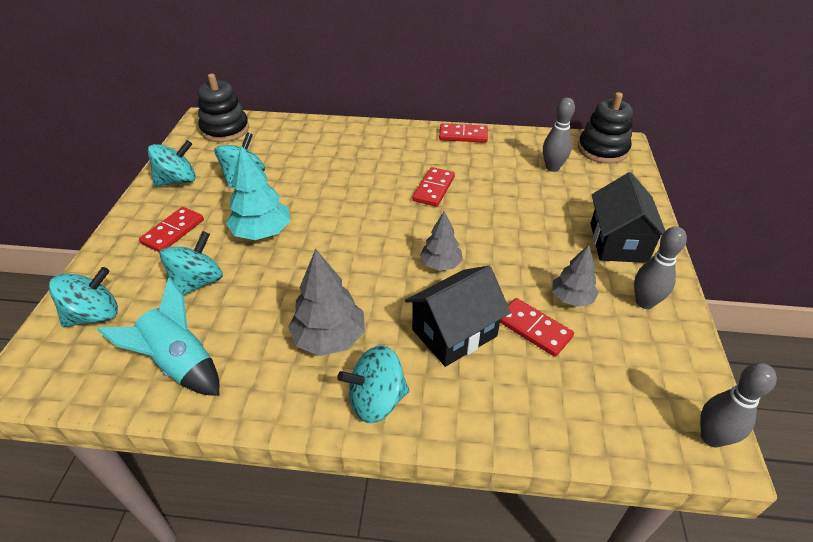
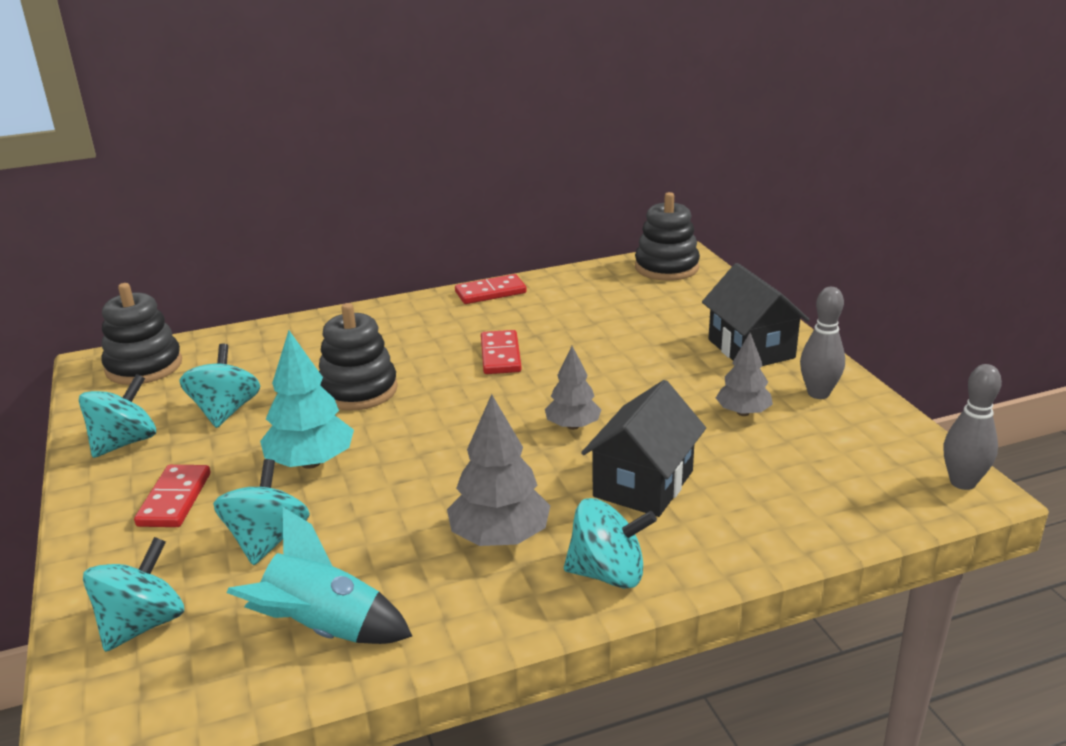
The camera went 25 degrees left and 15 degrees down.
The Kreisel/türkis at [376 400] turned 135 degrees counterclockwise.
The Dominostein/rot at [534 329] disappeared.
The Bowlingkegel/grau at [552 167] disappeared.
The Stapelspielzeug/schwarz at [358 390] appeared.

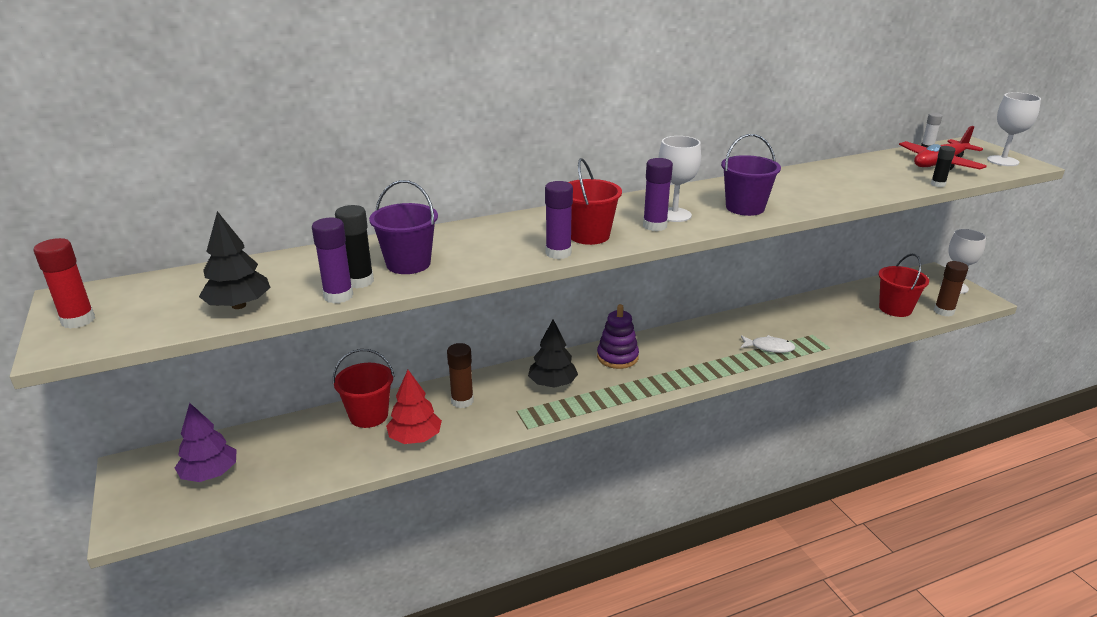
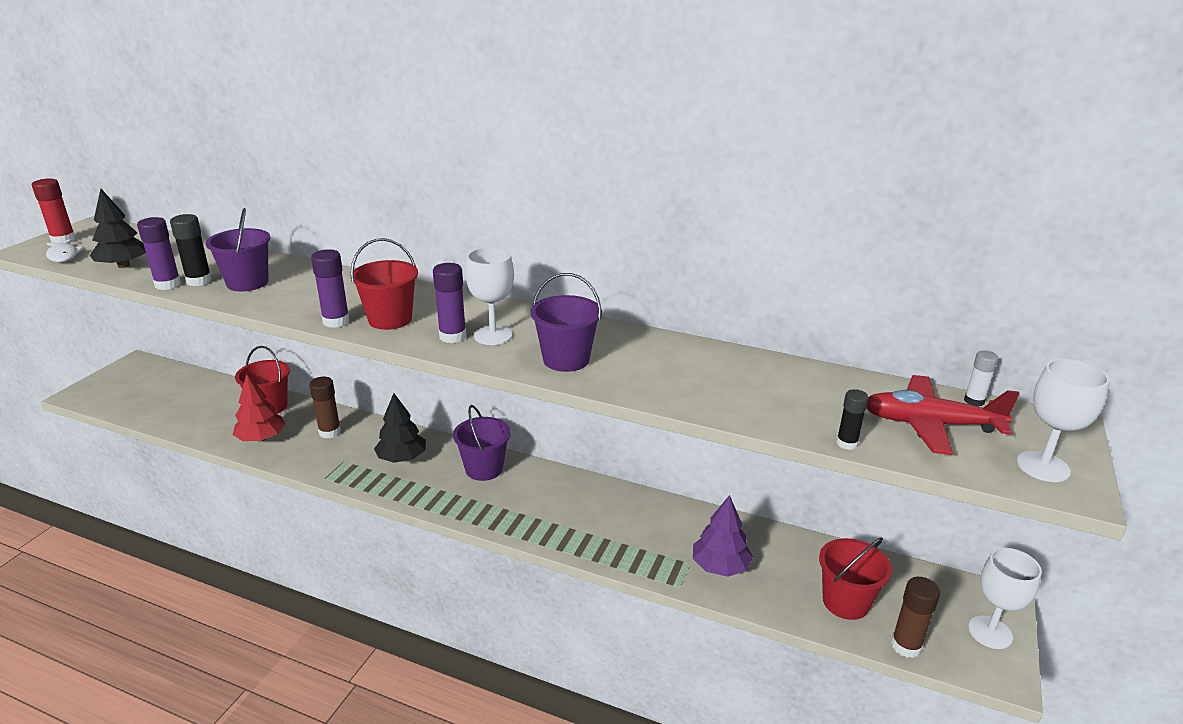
The camera went 45 degrees right and 0 degrees up.
The Baum/lila moved from [210 474] to [720 566].
The Stapelspielzeug/lila at [617 357] was replaced by the Eimer/lila at [484 469].
The Fisch/weiß moved from [769 347] to [64 255].

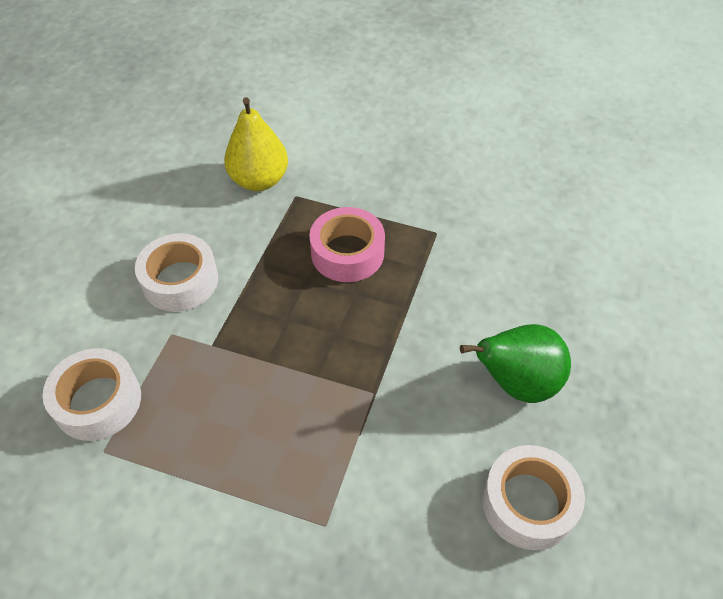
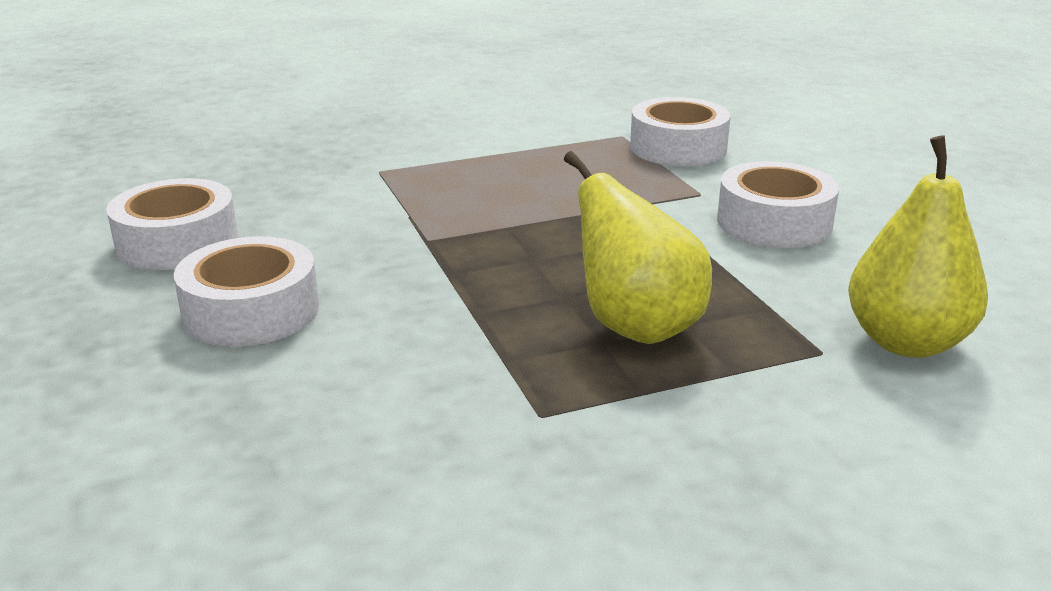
The camera went 140 degrees right and 25 degrees down.
The Klebeband/rosa at [347 253] was replaced by the Birne/gelb at [635 326].
The Birne/grün at [516 383] was replaced by the Klebeband/weiß at [251 311].

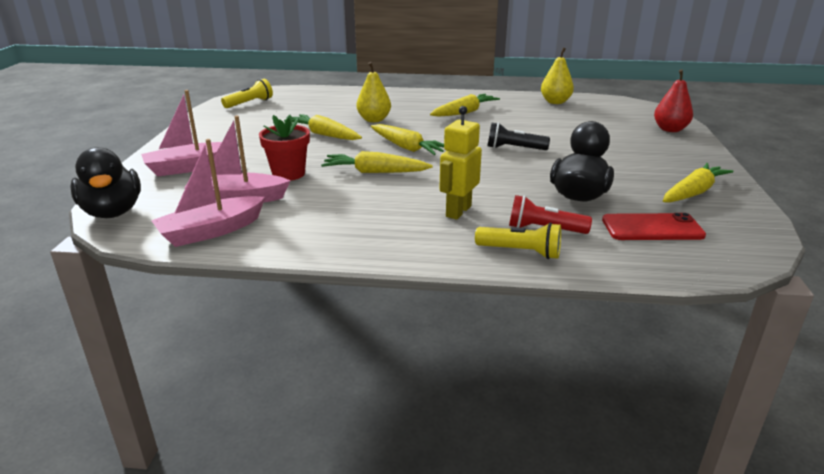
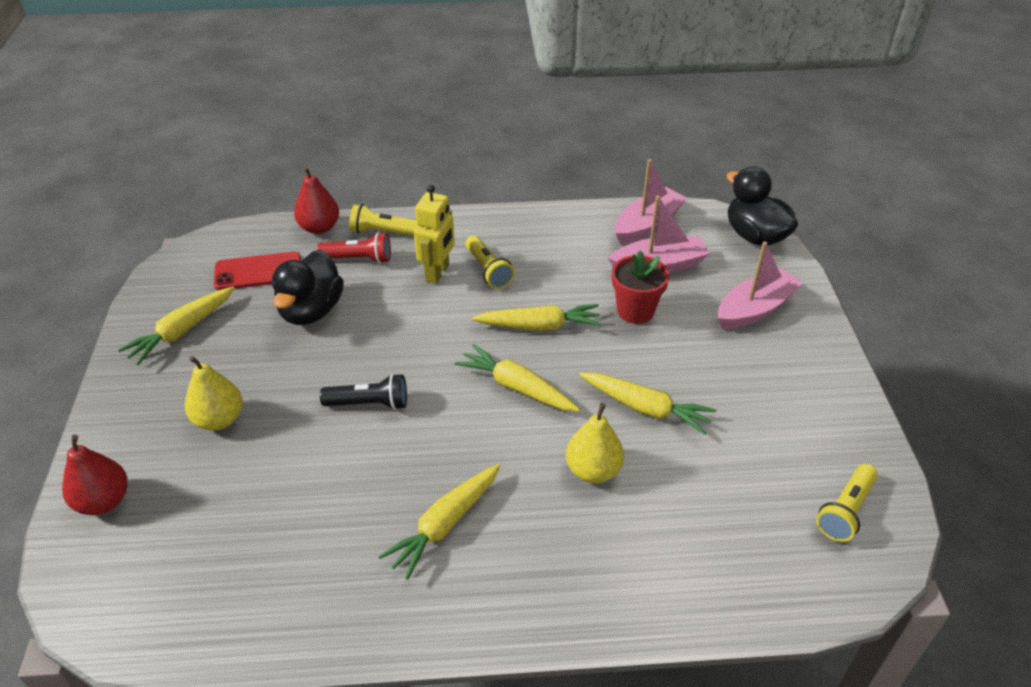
The camera went 170 degrees right and 15 degrees up.
The Birne/gelb moved from [555 102] to [219 419].
The Birne/rot at [319 228] appeared.
The Taschenlampe/gelb at [488 270] appeared.

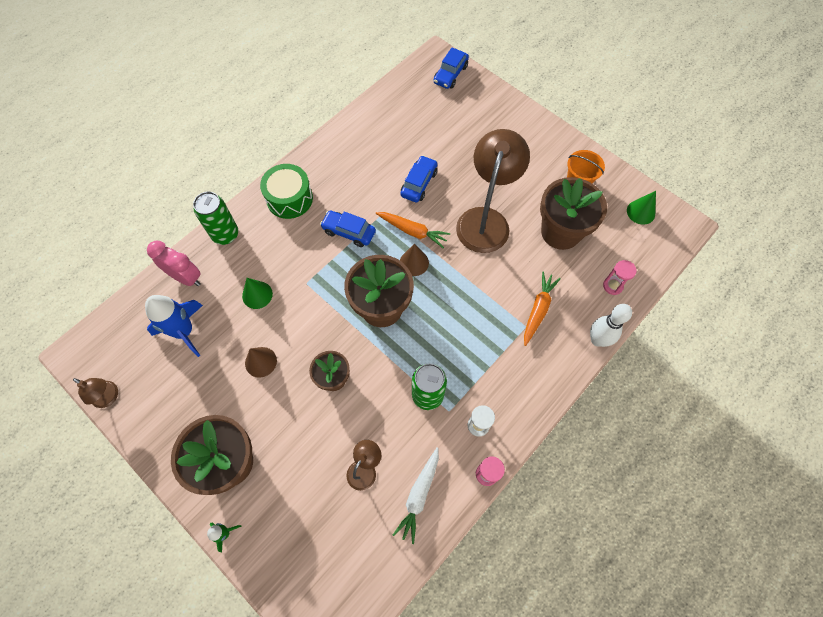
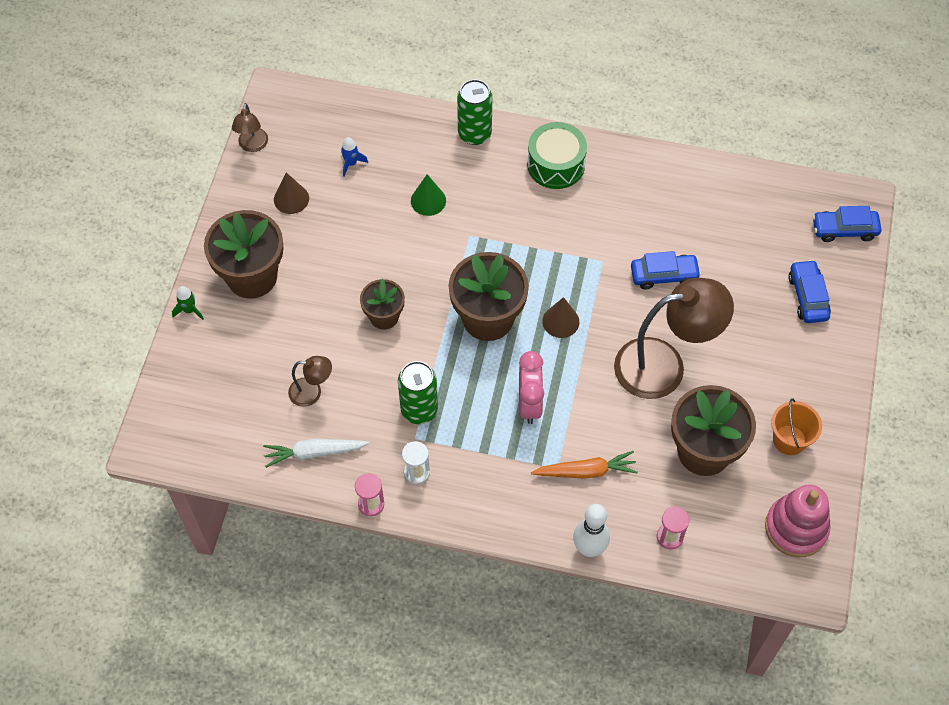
The camera went 60 degrees right and 5 degrees down.
The Rakete/blau at [184 331] changed to 0.47 times the size.
The Wecker/rosa moved from [186 277] to [529 404].
The Kegel/braun moved from [261 362] to [291 199].
The Auto/blau moved from [349 232] to [807 297].
The Karotte/orange at [413 231] disappeared.
The Kegel/grün at [641 212] was replaced by the Stapelspielzeug/rosa at [796 528].

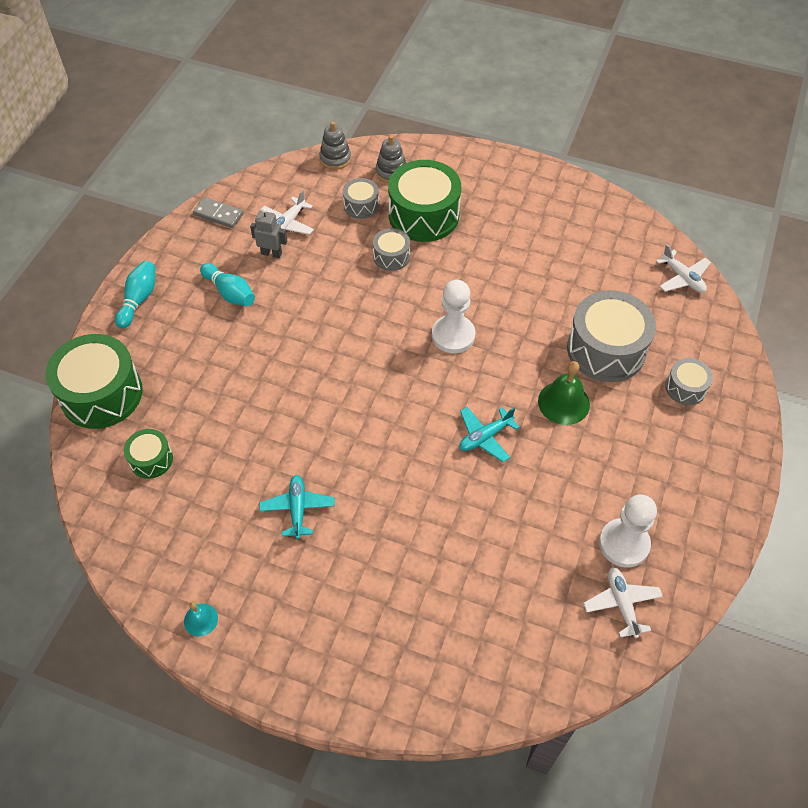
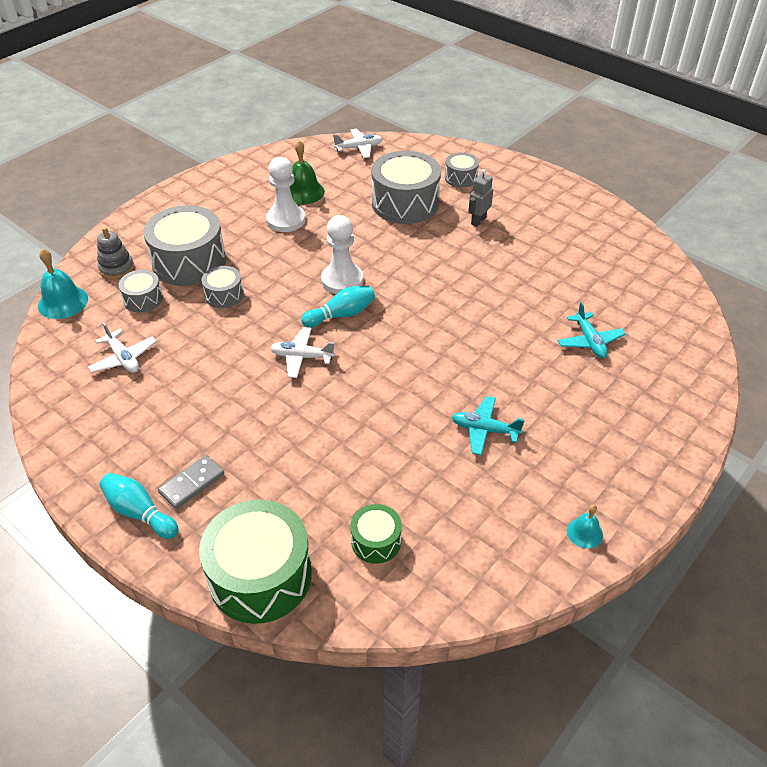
The camera went 70 degrees left and 10 degrees down.
The Dominostein/grau moved from [218 214] to [192 484].
The Bowlingkegel/türkis moved from [230 293] to [341 315].
The Roboter/grau moved from [271 253] to [478 221].
The Stapelspielzeug/grau at [335 159] was replaced by the Glocke/türkis at [63 302].
The Trommel/grün at [424 215] became the Trommel/grau at [189 262].
The Flugzeug/türkis moved from [485 437] to [589 341].
The Glocke/grün moved from [563 402] to [303 192].
The Flugzeug/weiß moved from [621 604] to [302 357].
The Bauer/weiß moved from [624 544] to [286 220].

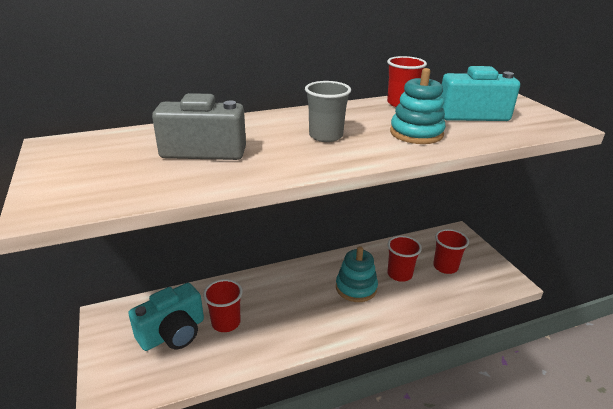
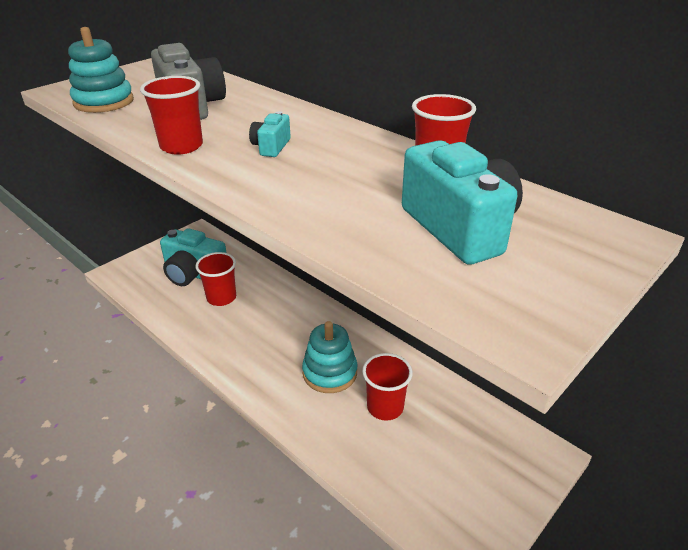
The camera went 65 degrees right and 5 degrees up.
The Becher/grau at [325 136] was replaced by the Kamera/türkis at [271 147].
The Stapelspielzeug/türkis moved from [416 133] to [104 102].
The Becher/rot moved from [445 267] to [181 146].

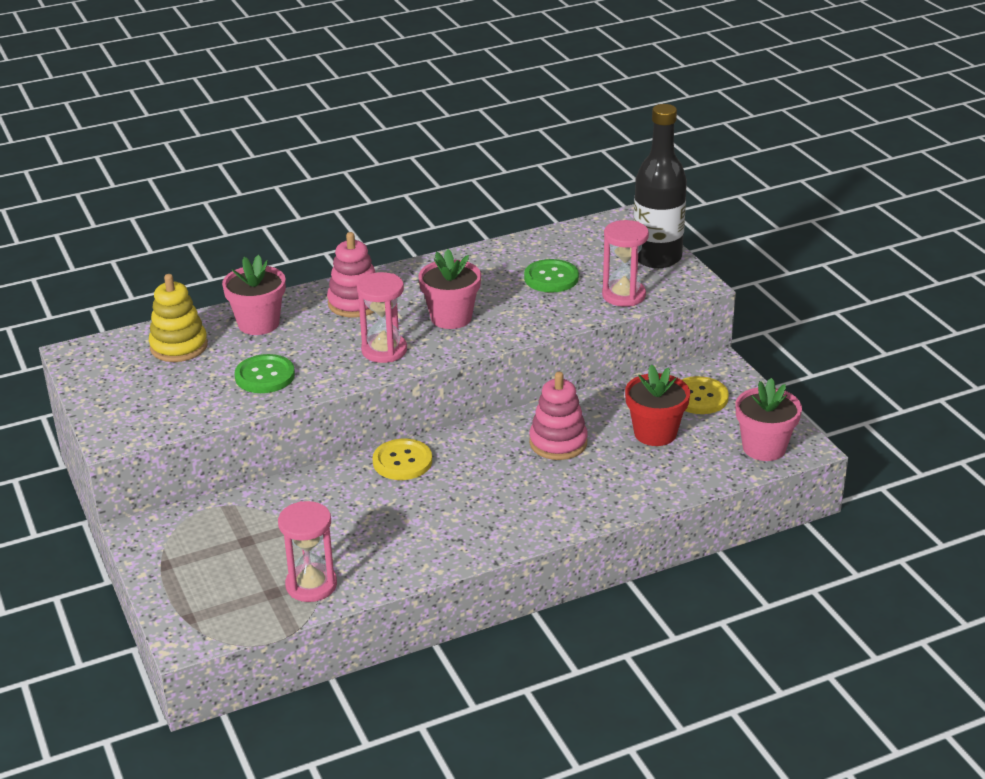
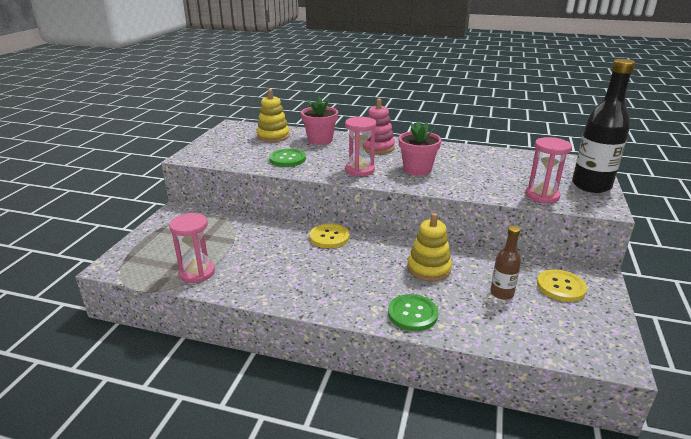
The camera went 40 degrees right and 5 degrees down.
The Knopf/grün moved from [551 278] to [412 314].
The Stapelspielzeug/rosa at [558 443] became the Stapelspielzeug/gelb at [429 268].
The Blumentopf/rot at [655 433] was replaced by the Flasche/braun at [502 293].
The Blumentopf/rosa at [764 448] disappeared.

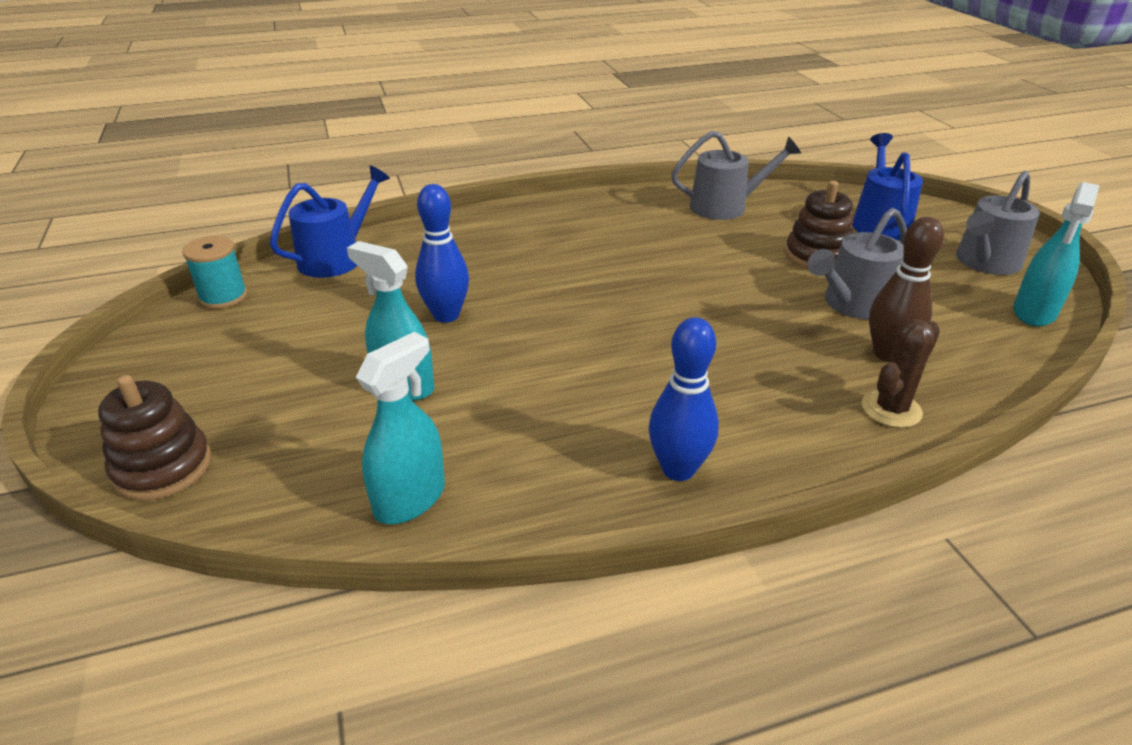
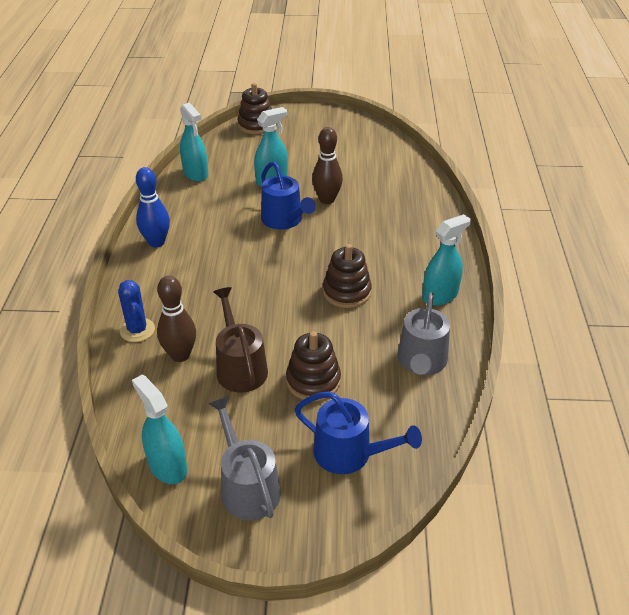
The camera went 110 degrees right and 5 degrees up.
The Garnrolle/türkis at [223 297] disappeared.
The Gießkanne/blau moved from [336 258] to [284 220].
The Bowlingkegel/blau at [446 315] became the Bowlingkegel/braun at [327 200].
The Gießkanne/grau at [853 304] became the Gießkanne/braun at [240 367].
The Kaktus/braun at [891 409] became the Kaktus/blau at [137 330].
The Stapelspielzeug/braun at [346 292] appeared.
The Sprühflasche/türkis at [440 295] appeared.

